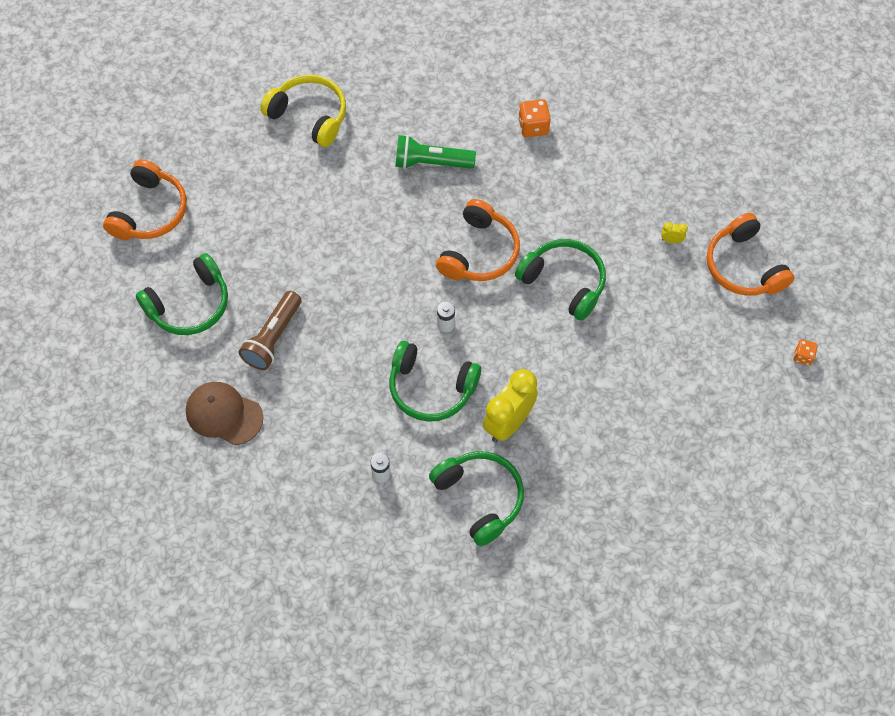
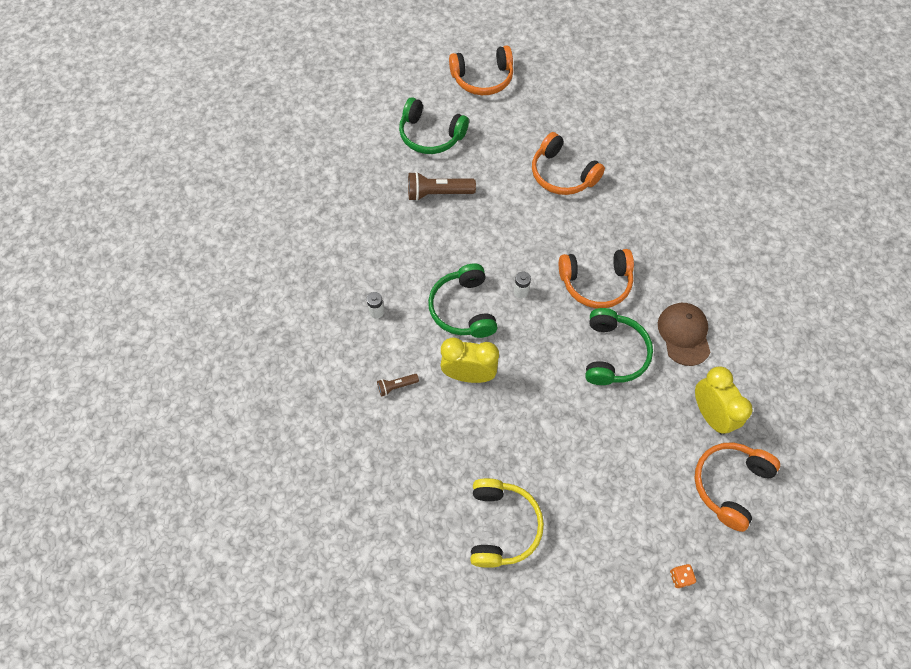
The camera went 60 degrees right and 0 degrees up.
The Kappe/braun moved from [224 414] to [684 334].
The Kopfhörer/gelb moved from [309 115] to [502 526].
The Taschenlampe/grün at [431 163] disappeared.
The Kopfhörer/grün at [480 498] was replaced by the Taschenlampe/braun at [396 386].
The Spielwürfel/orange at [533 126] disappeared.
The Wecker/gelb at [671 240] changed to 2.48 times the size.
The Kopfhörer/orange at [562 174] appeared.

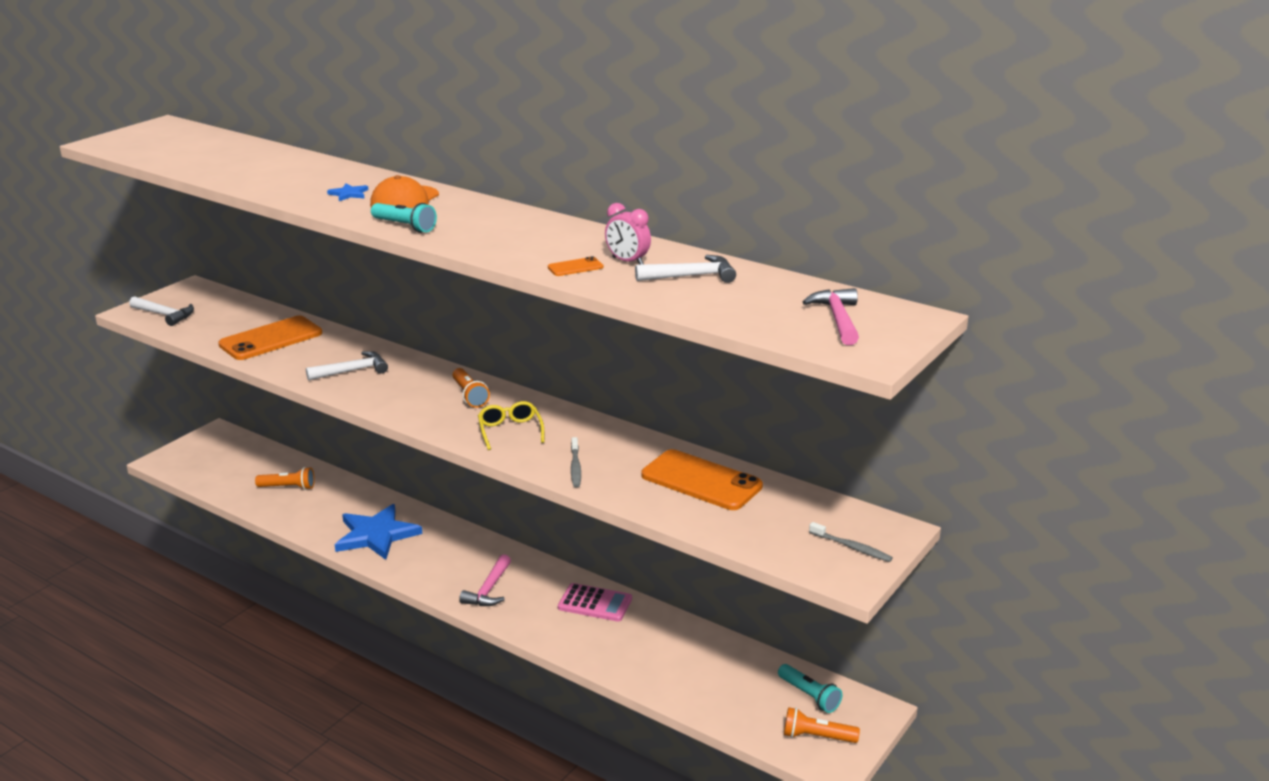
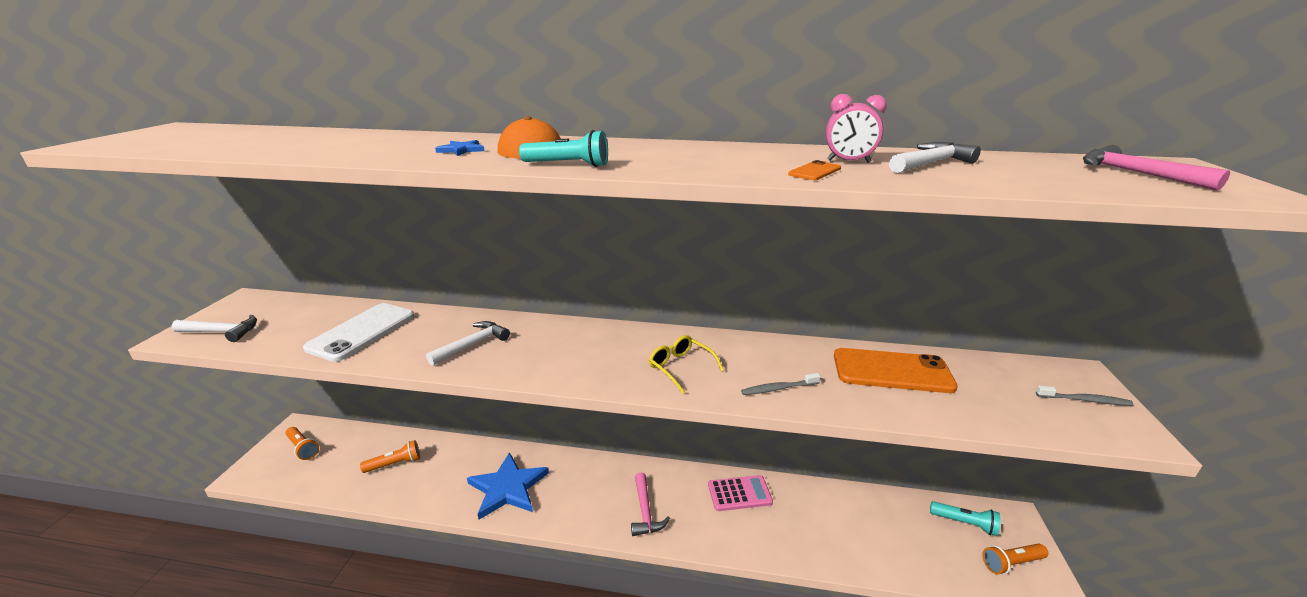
The camera went 25 degrees left and 0 degrees up.
The Handy/orange at [271 339] became the Handy/weiß at [362 332].
The Taschenlampe/orange moved from [469 396] to [303 448].
The Zahnbürste/grau at [575 467] turned 105 degrees clockwise.

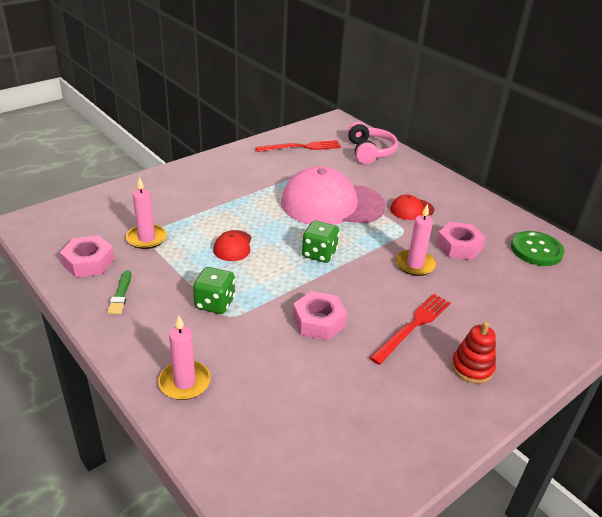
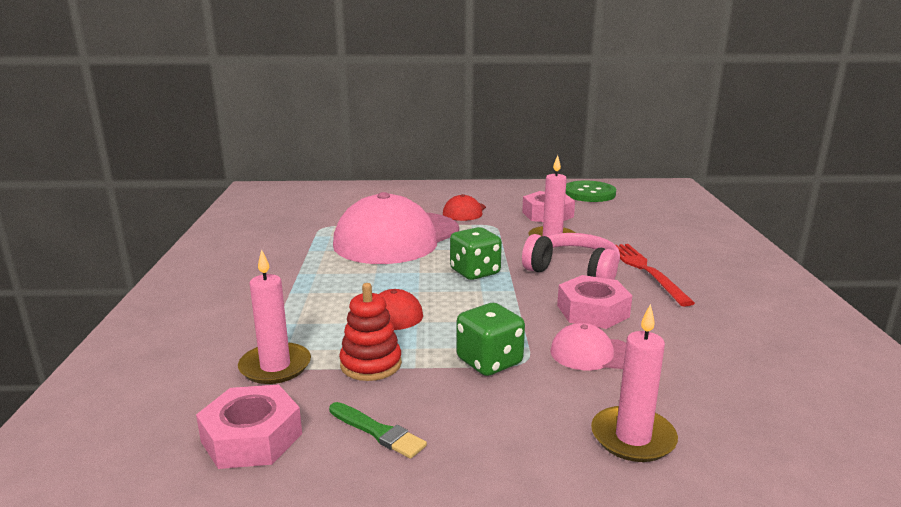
The camera went 50 degrees left and 15 degrees down.
The Gabel/rot at [301 147] disappeared.
The Kopfhörer/rosa moved from [370 152] to [574 271].
The Stapelspielzeug/rot moved from [472 367] to [371 364].
The Kappe/rosa at [592 353] appeared.

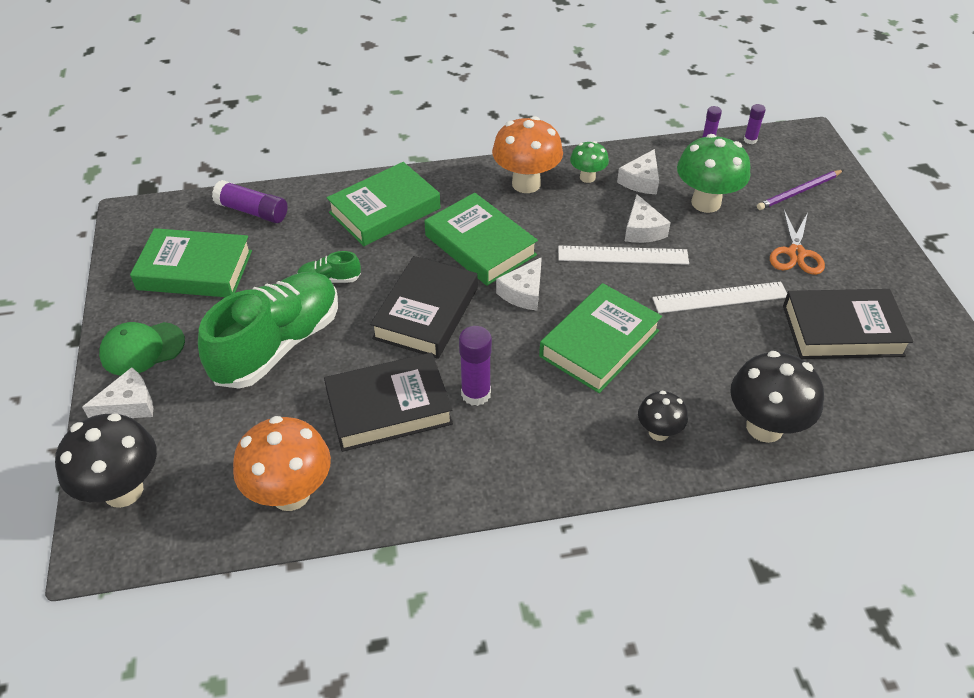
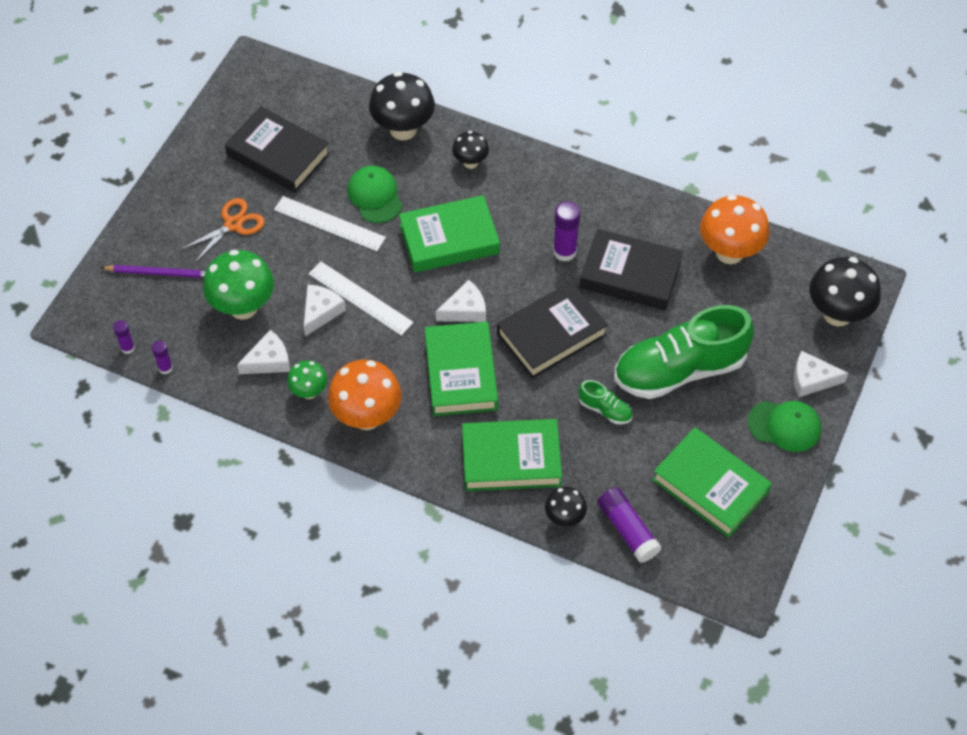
The camera went 145 degrees left and 10 degrees up.
The Kappe/grün at [375 196] appeared.
The Pilz/schwarz at [564 518] appeared.

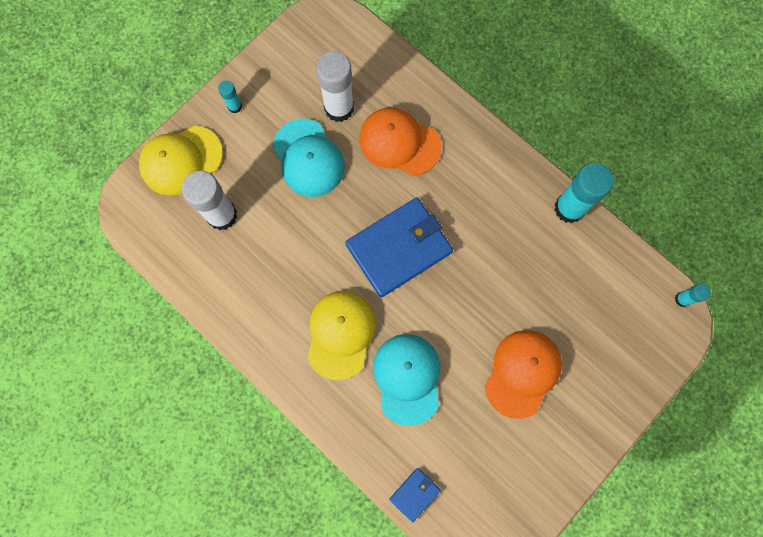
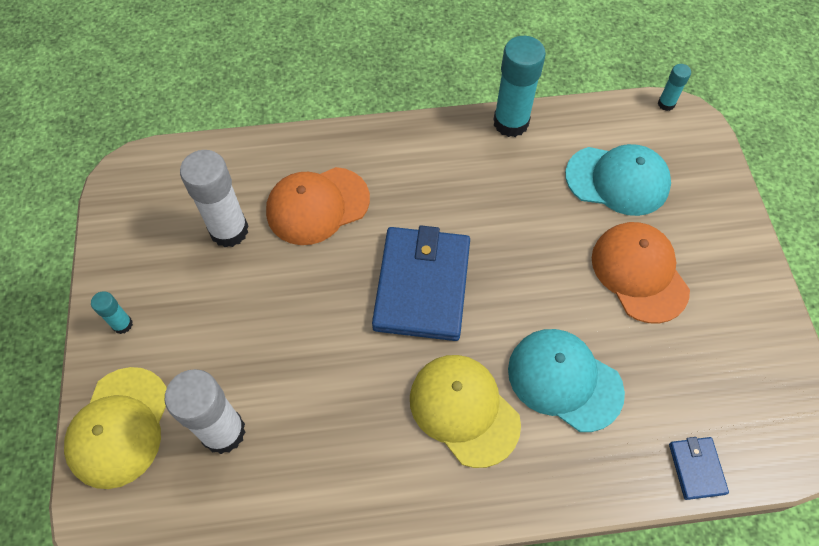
The camera went 50 degrees left and 15 degrees down.
The Kappe/türkis moved from [308 158] to [617 180].

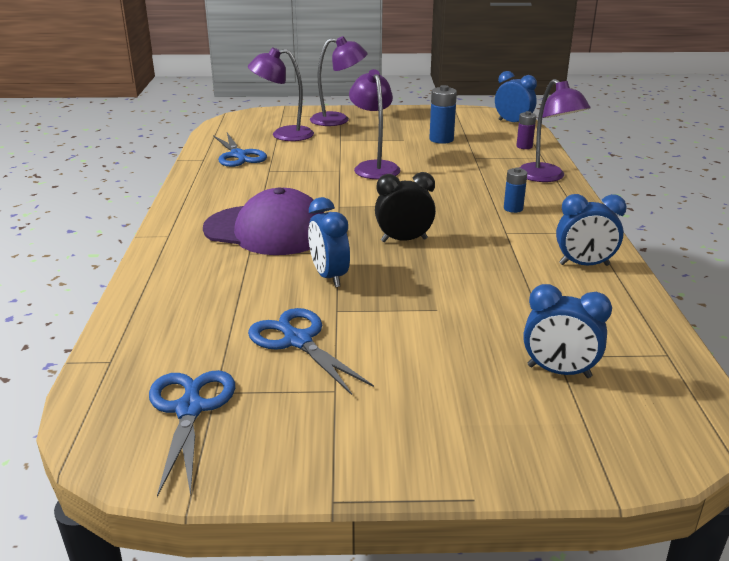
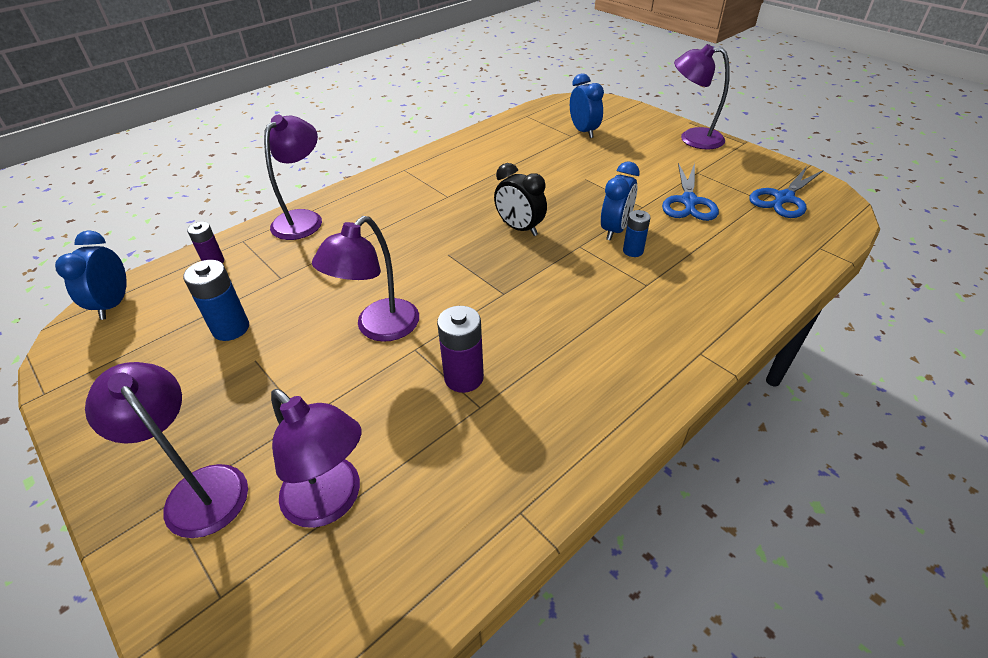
The camera went 130 degrees left and 15 degrees up.
The Kappe/lila at [267 230] disappeared.
The Schere/blau at [238 155] disappeared.
The Batterie/blau moved from [513 208] to [633 251].
The Wecker/blau at [584 265] disappeared.
The Batterie/lila at [464 378] appeared.
The Lampe/lila at [692 138] appeared.

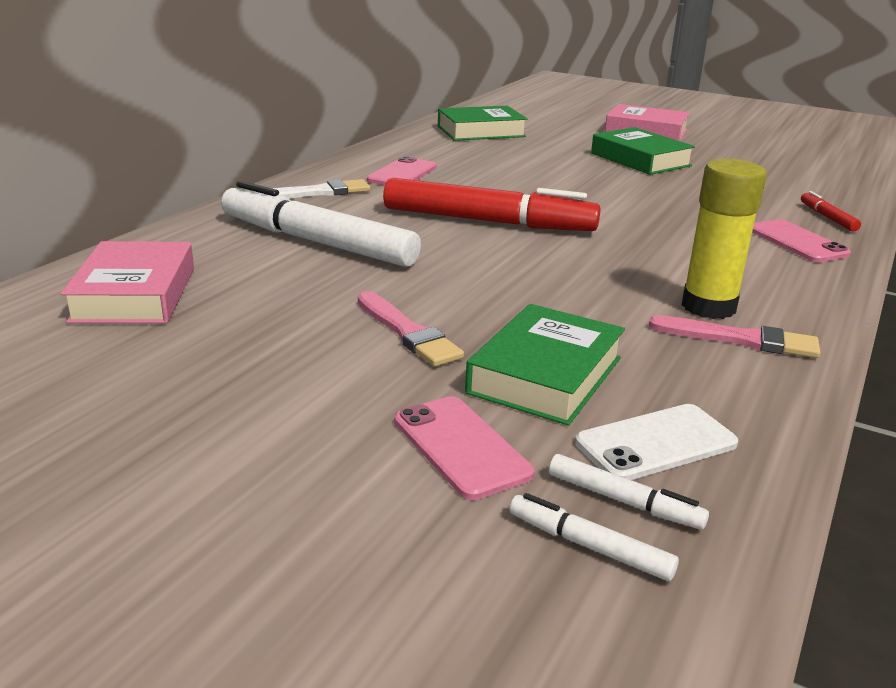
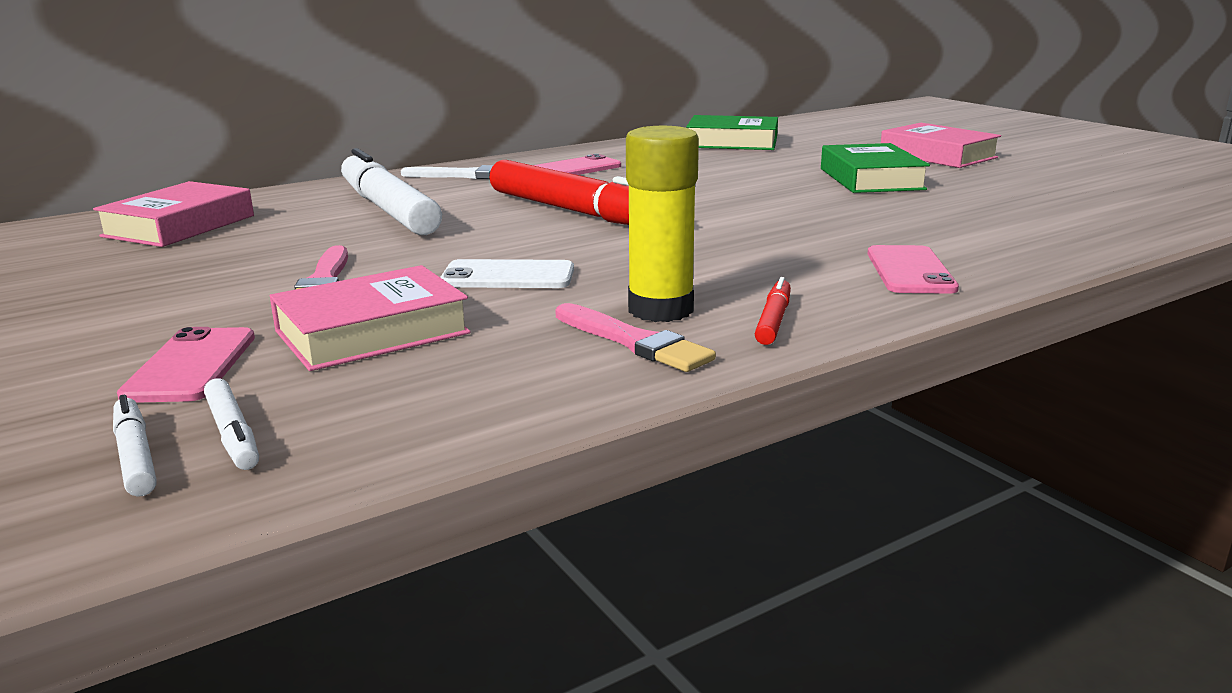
The camera went 30 degrees right and 5 degrees down.
The Buch/grün at [545 375] became the Buch/rosa at [372 332].
The Handy/weiß moved from [656 443] to [508 276].
The Filzstift/rot moved from [827 217] to [773 320].

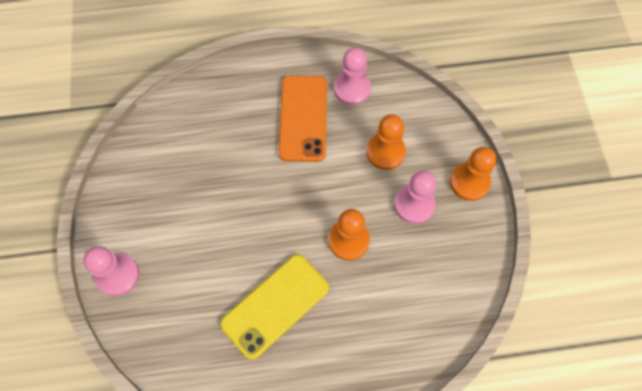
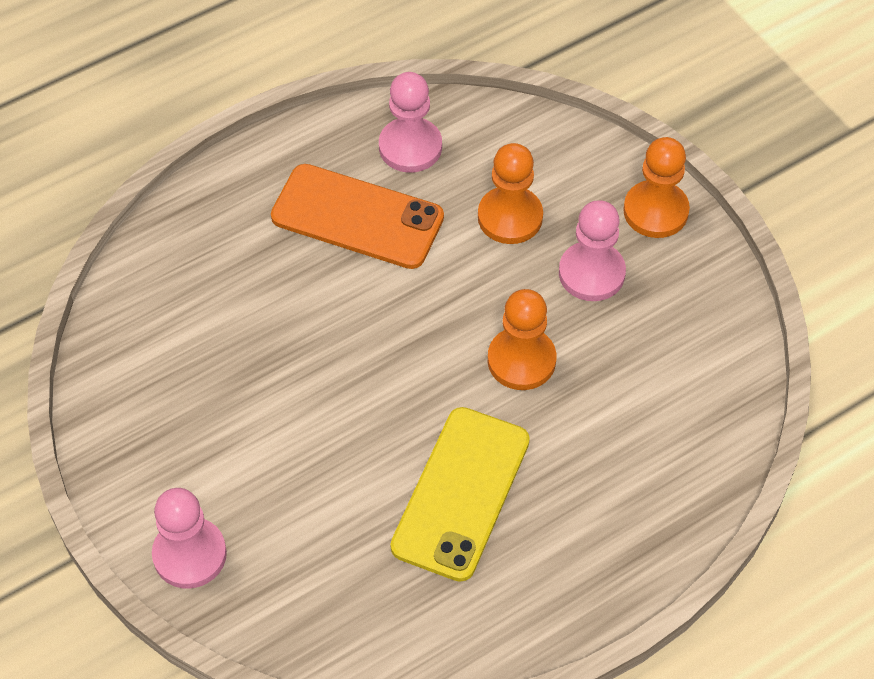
The camera went 25 degrees left and 10 degrees down.
The Handy/orange at [303 118] turned 45 degrees counterclockwise.

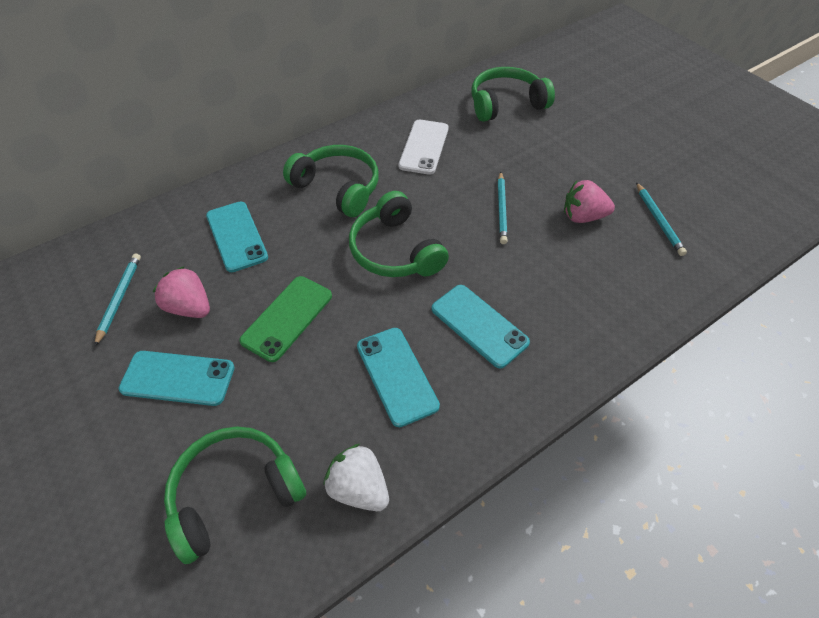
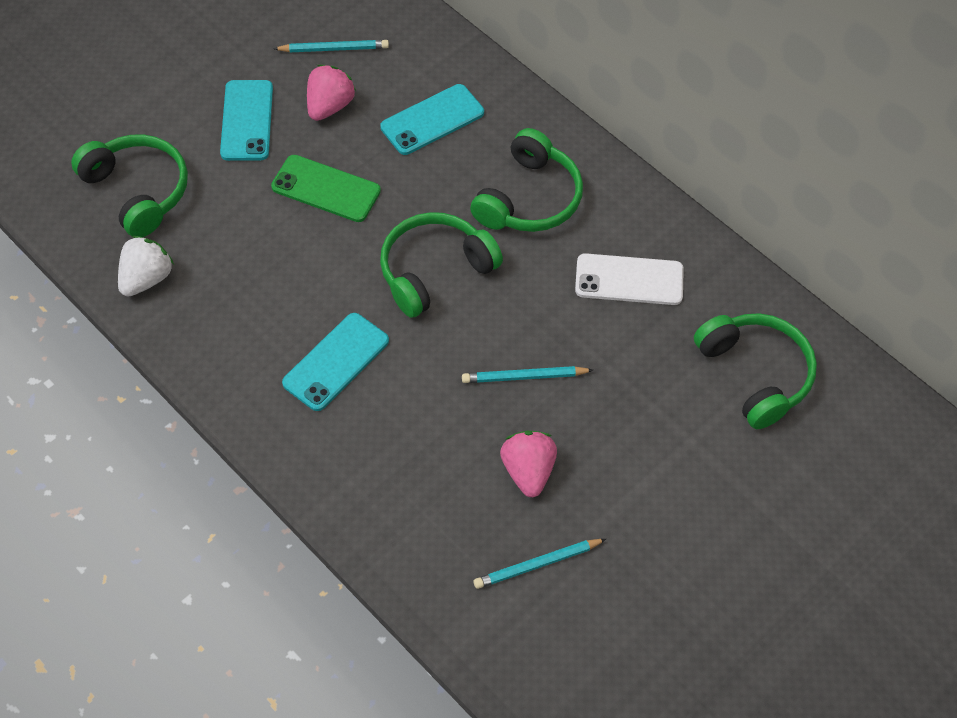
The camera went 80 degrees right and 5 degrees up.
The Handy/türkis at [397 375] disappeared.

